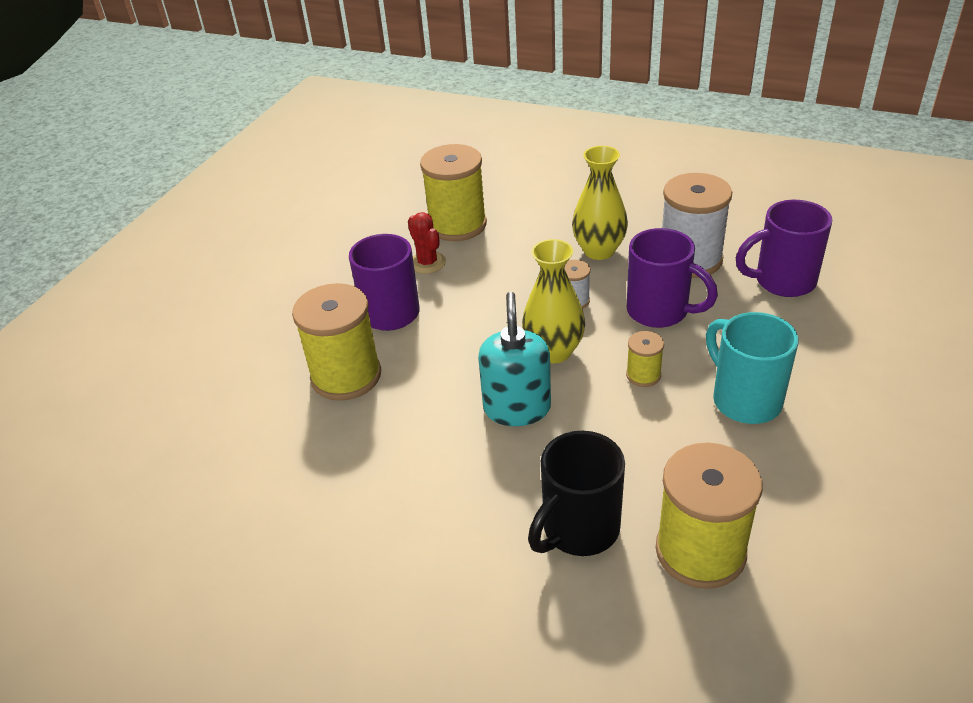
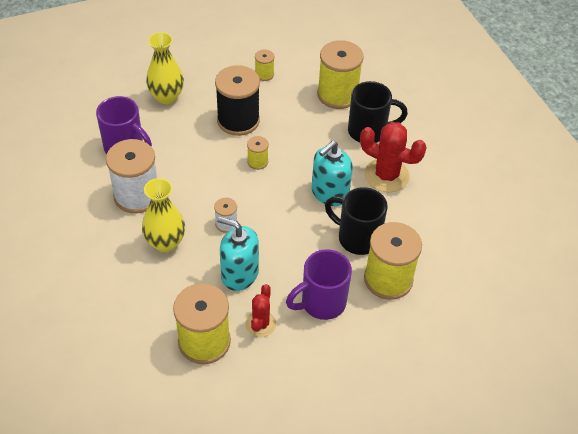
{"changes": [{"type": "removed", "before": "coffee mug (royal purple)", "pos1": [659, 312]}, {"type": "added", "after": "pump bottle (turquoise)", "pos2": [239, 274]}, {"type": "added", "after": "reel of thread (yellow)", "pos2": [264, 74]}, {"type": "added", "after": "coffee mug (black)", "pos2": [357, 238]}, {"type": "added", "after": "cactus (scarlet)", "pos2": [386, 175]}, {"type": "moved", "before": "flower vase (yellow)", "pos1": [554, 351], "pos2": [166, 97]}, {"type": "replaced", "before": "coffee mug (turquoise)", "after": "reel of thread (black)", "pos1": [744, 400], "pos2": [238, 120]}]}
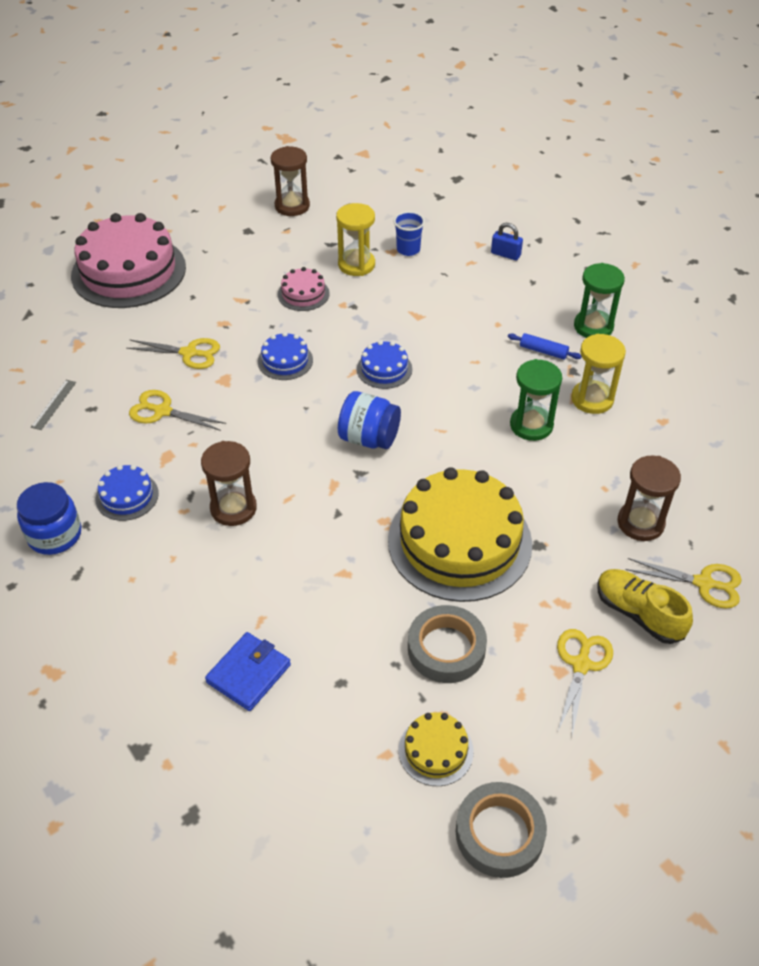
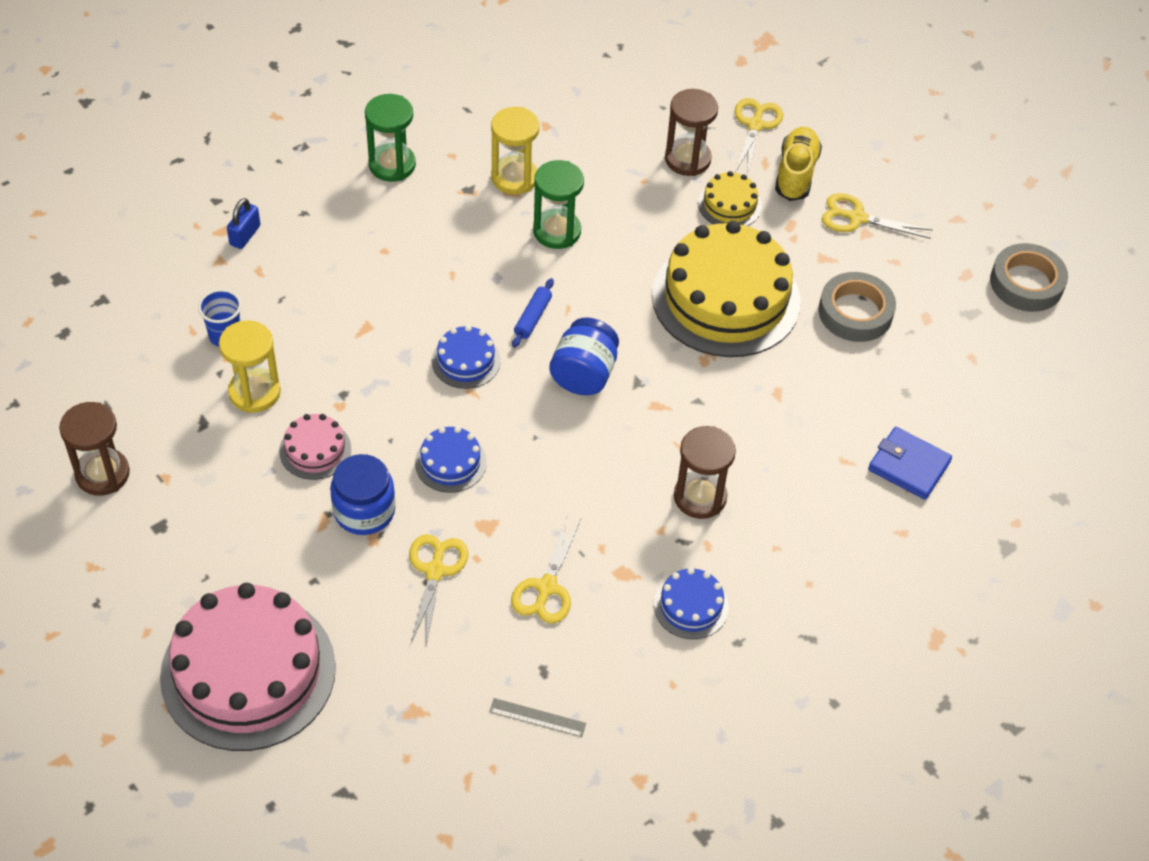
{"changes": [{"type": "moved", "before": "jam jar (cobalt)", "pos1": [55, 535], "pos2": [364, 511]}, {"type": "moved", "before": "cake (yellow)", "pos1": [435, 750], "pos2": [729, 204]}, {"type": "moved", "before": "rolling pin (cobalt)", "pos1": [543, 351], "pos2": [532, 317]}, {"type": "turned", "before": "sneaker (yellow)", "pos1": [638, 614], "pos2": [796, 173], "turn": 150}]}
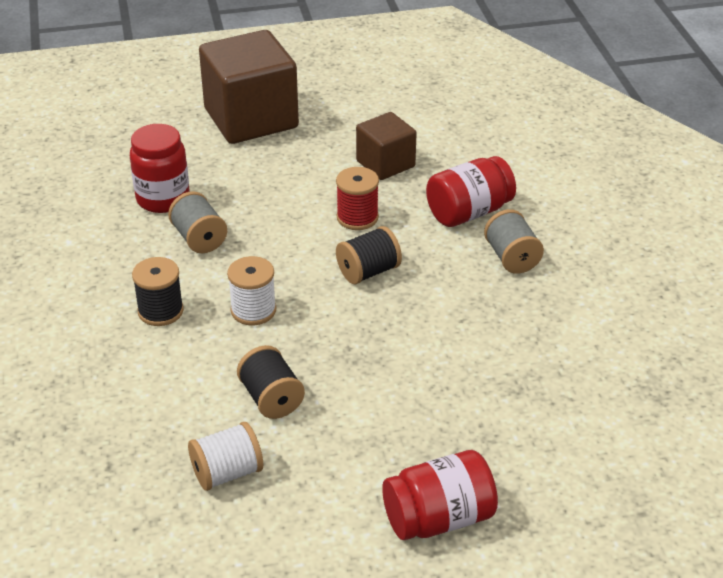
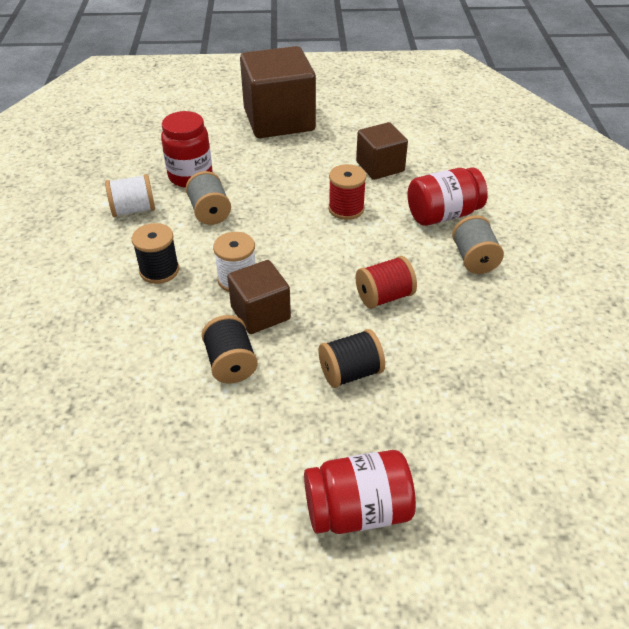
{"changes": [{"type": "added", "after": "cube (brown)", "pos2": [260, 313]}, {"type": "added", "after": "reel of thread (scarlet)", "pos2": [384, 296]}, {"type": "moved", "before": "reel of thread (white)", "pos1": [227, 473], "pos2": [133, 210]}, {"type": "moved", "before": "reel of thread (black)", "pos1": [368, 272], "pos2": [350, 372]}]}
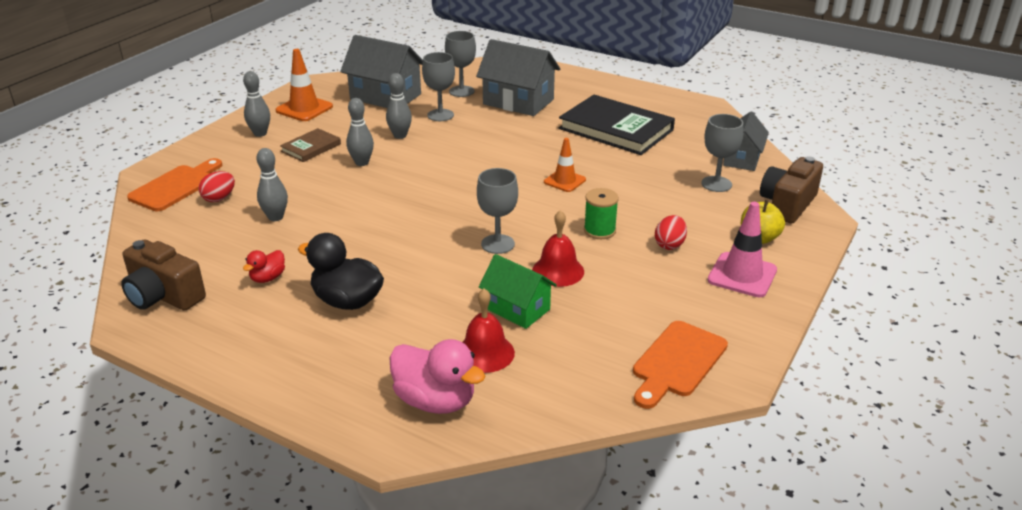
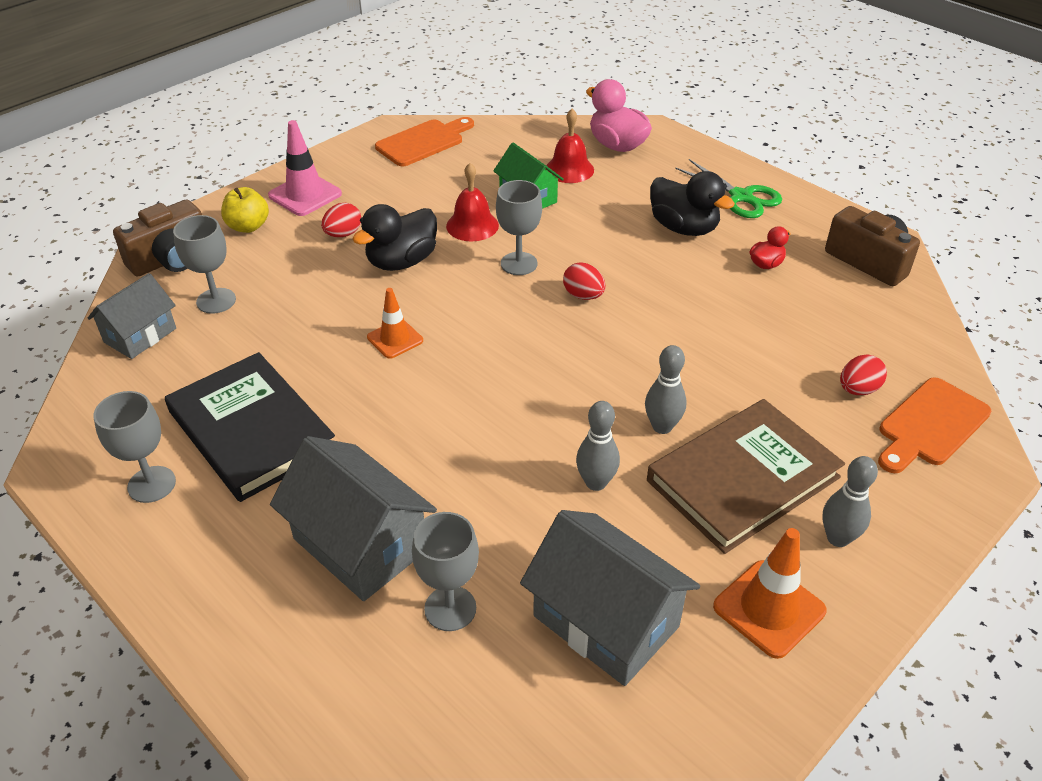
{"changes": [{"type": "removed", "before": "tenpin (ash-grey)", "pos1": [275, 217]}, {"type": "added", "after": "toy egg (scarlet)", "pos2": [583, 295]}, {"type": "added", "after": "pair of scissors (green)", "pos2": [741, 197]}, {"type": "moved", "before": "wine glass (ash-grey)", "pos1": [440, 115], "pos2": [151, 484]}, {"type": "replaced", "before": "reel of thread (green)", "after": "rubber duck (black)", "pos1": [599, 230], "pos2": [401, 261]}, {"type": "resized", "before": "book (brown)", "pos1": [311, 147], "pos2": [743, 479], "scale": 1.99}]}
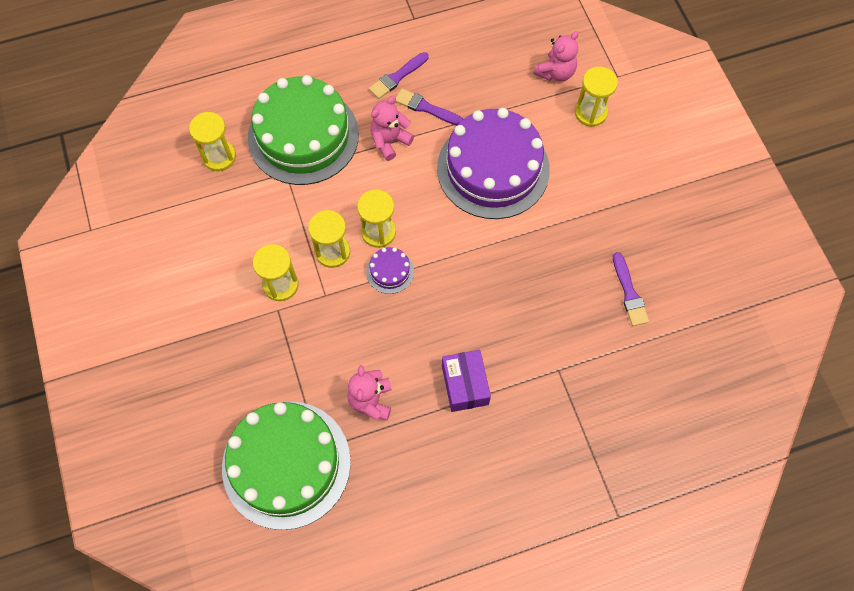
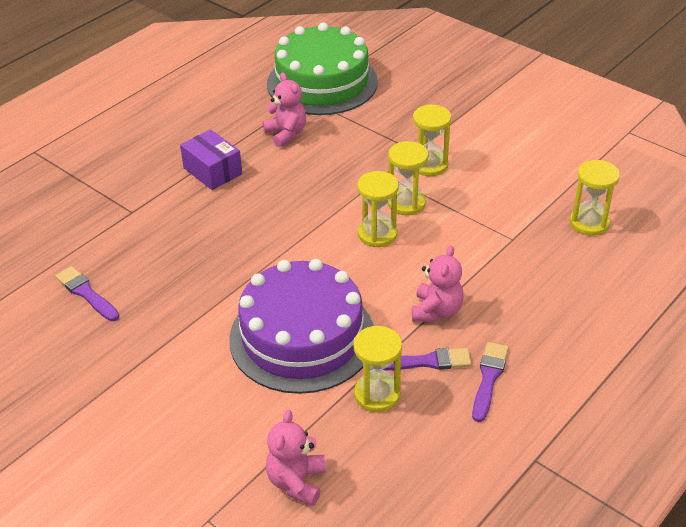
{"changes": [{"type": "removed", "before": "cake (green)", "pos1": [303, 136]}, {"type": "removed", "before": "cake (royal purple)", "pos1": [390, 271]}, {"type": "moved", "before": "sand timer (yellow)", "pos1": [590, 112], "pos2": [377, 394]}]}
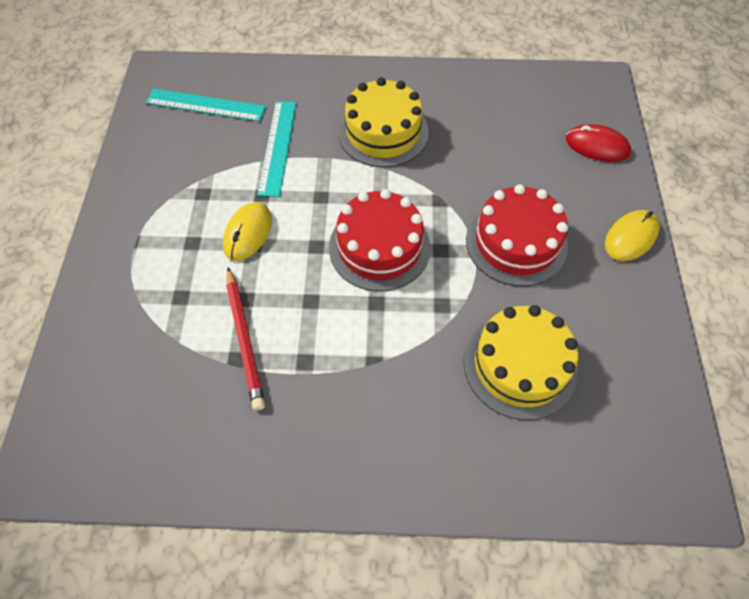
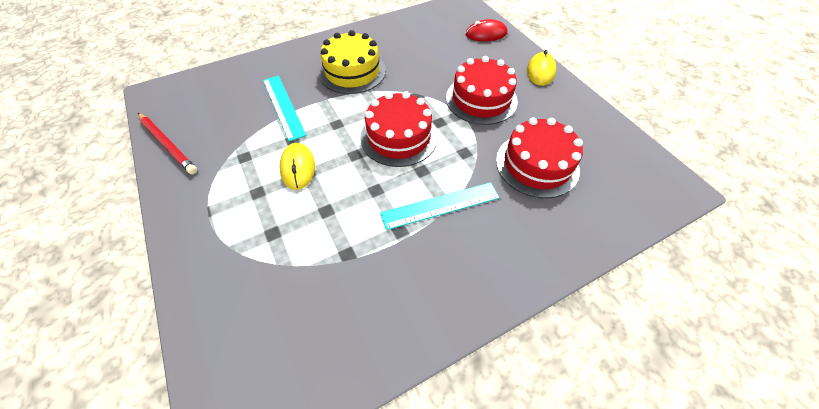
{"changes": [{"type": "moved", "before": "ruler (turquoise)", "pos1": [205, 105], "pos2": [440, 206]}, {"type": "moved", "before": "pencil (scarlet)", "pos1": [245, 339], "pos2": [168, 144]}, {"type": "recoloured", "before": "cake (yellow)", "after": "cake (scarlet)", "pos1": [520, 365], "pos2": [537, 164]}]}
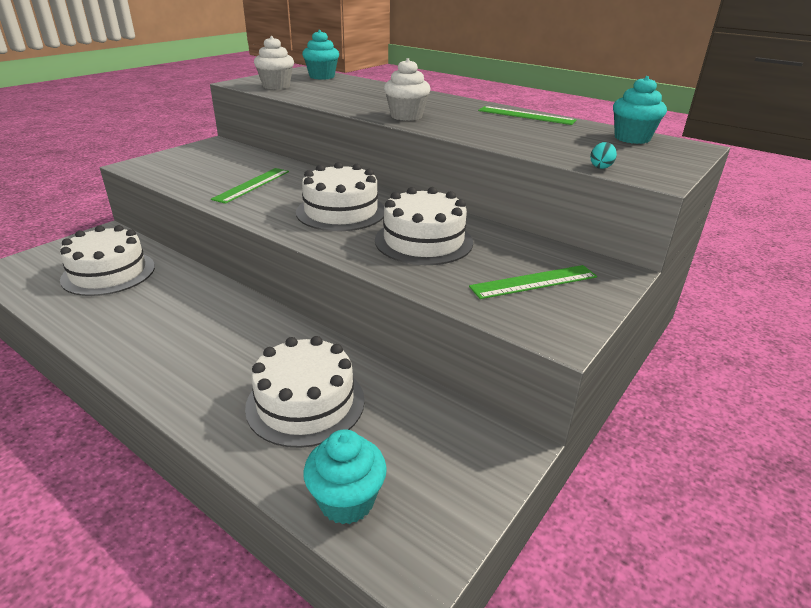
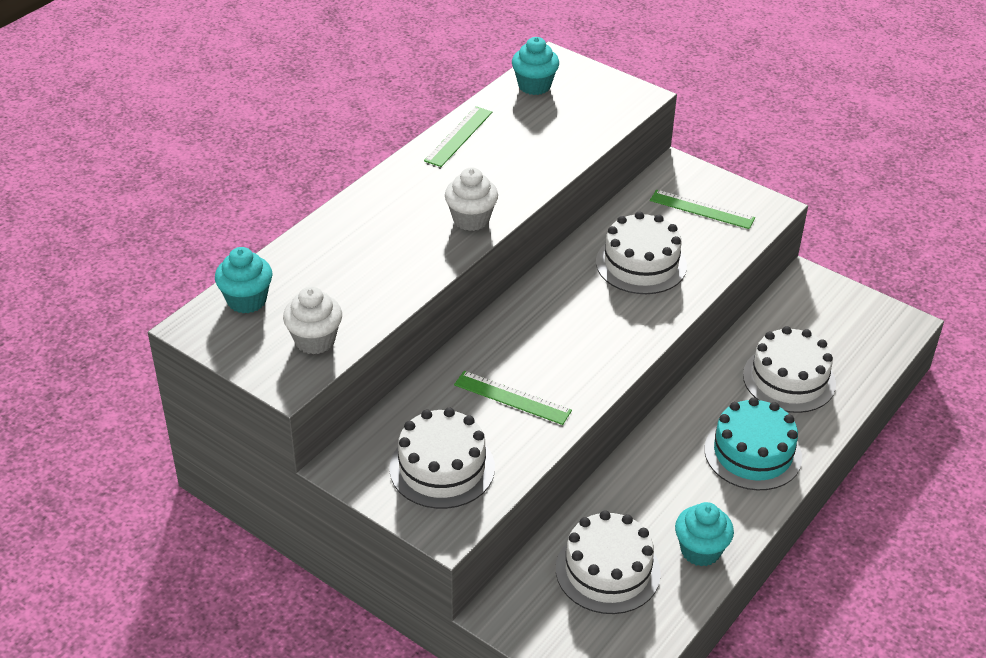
{"changes": [{"type": "removed", "before": "toy egg (turquoise)", "pos1": [601, 167]}, {"type": "added", "after": "cake (turquoise)", "pos2": [752, 453]}, {"type": "moved", "before": "cake (white)", "pos1": [341, 211], "pos2": [442, 468]}, {"type": "moved", "before": "muffin (turquoise)", "pos1": [346, 501], "pos2": [700, 550]}, {"type": "turned", "before": "ruler (green)", "pos1": [534, 282], "pos2": [702, 209], "turn": -45}]}
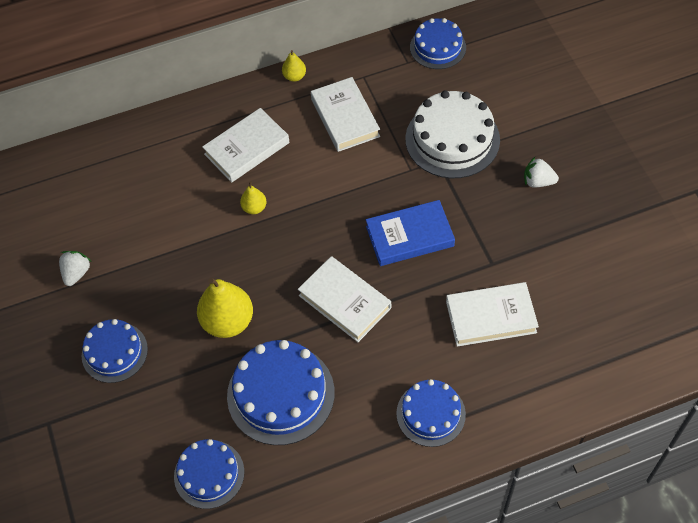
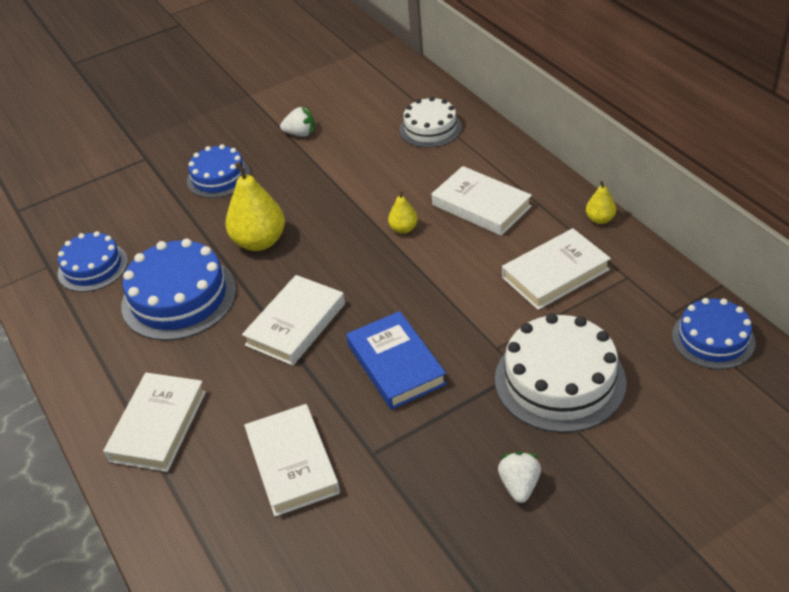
{"changes": [{"type": "added", "after": "cake (white)", "pos2": [430, 128]}, {"type": "replaced", "before": "cake (cobalt)", "after": "book (white)", "pos1": [431, 414], "pos2": [158, 426]}]}
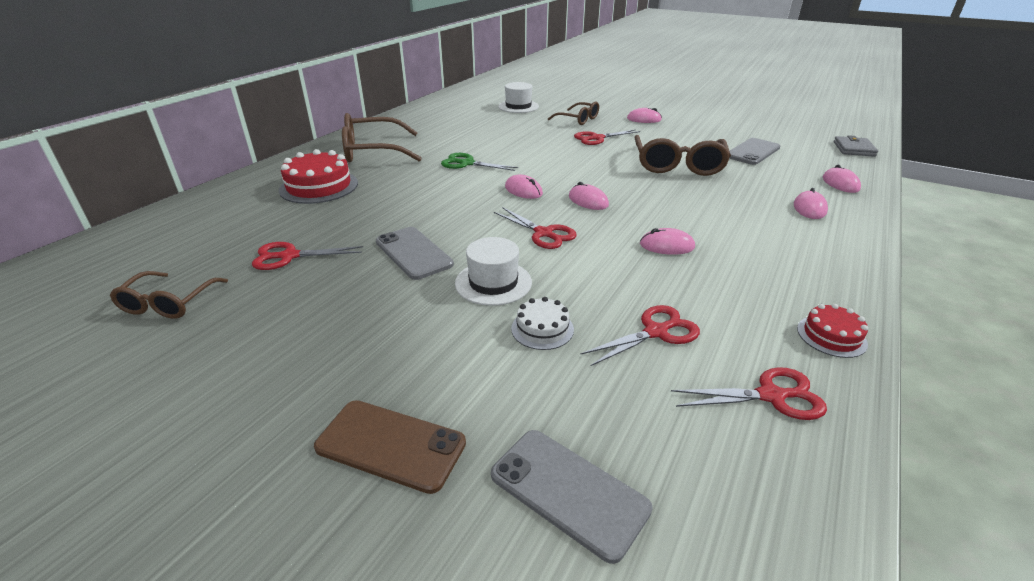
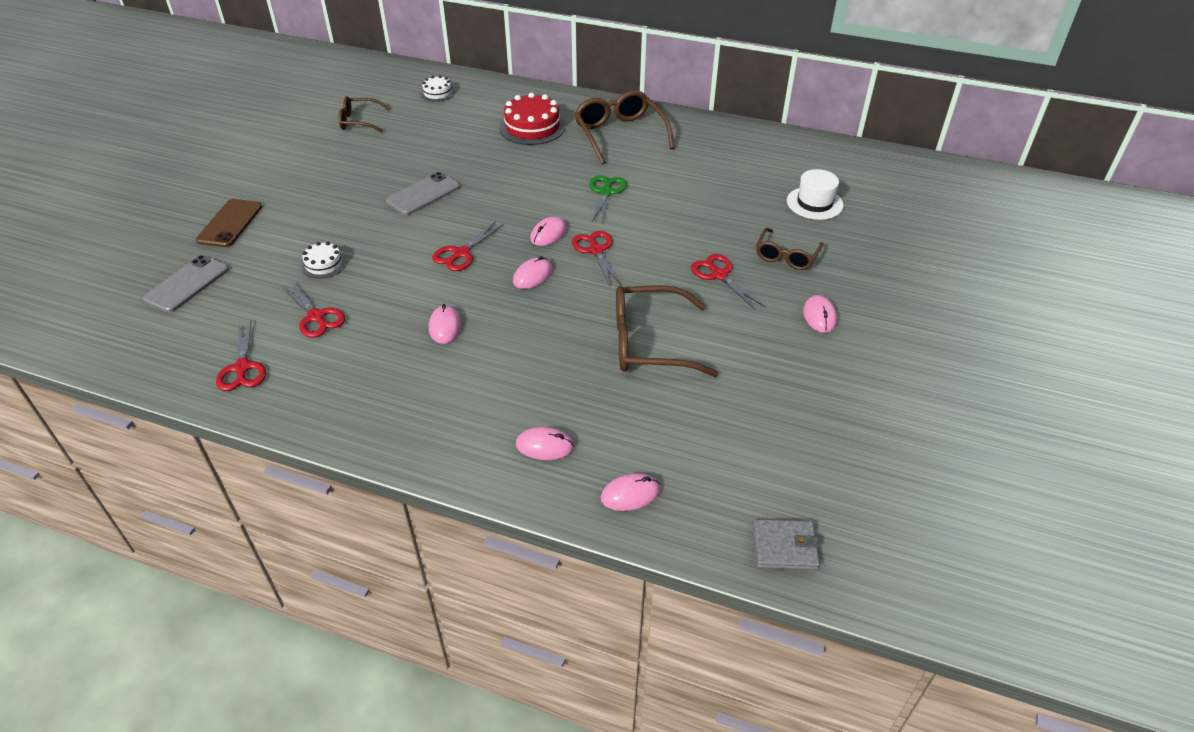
{"changes": [{"type": "removed", "before": "tall hat (white)", "pos1": [493, 282]}, {"type": "removed", "before": "smartphone (ash-grey)", "pos1": [752, 152]}, {"type": "removed", "before": "cake (scarlet)", "pos1": [831, 336]}, {"type": "added", "after": "cake (white)", "pos2": [437, 93]}, {"type": "moved", "before": "pair of scissors (scarlet)", "pos1": [289, 256], "pos2": [596, 250]}]}
